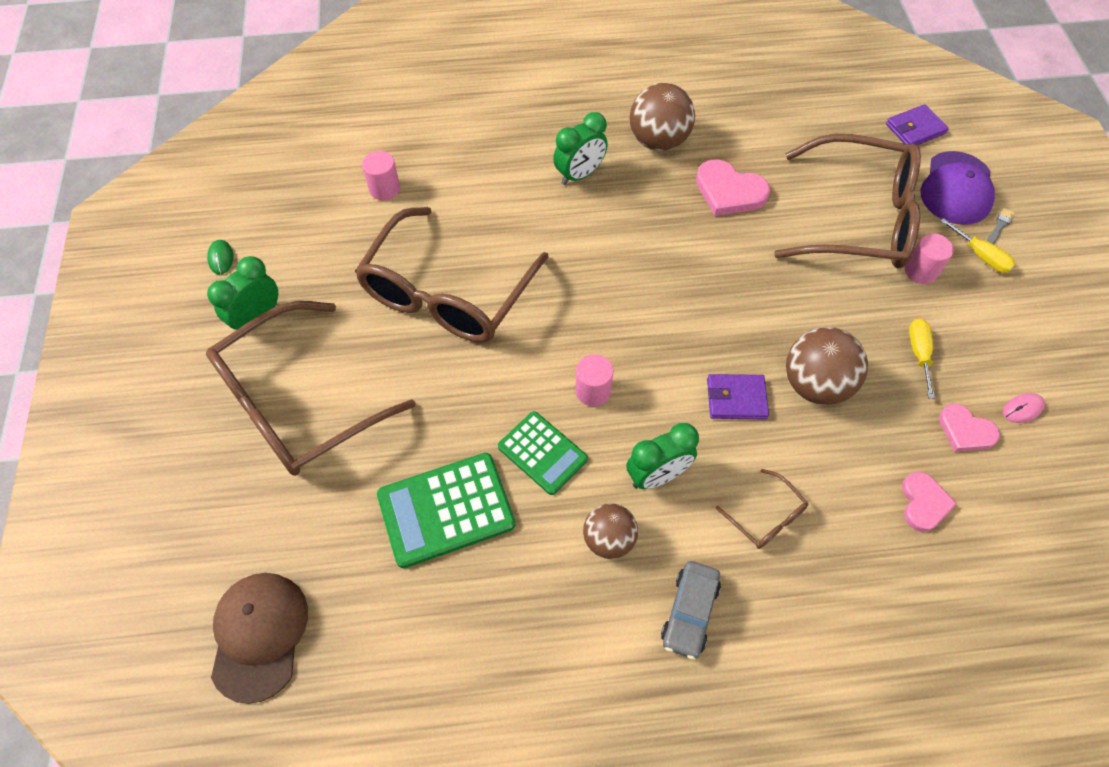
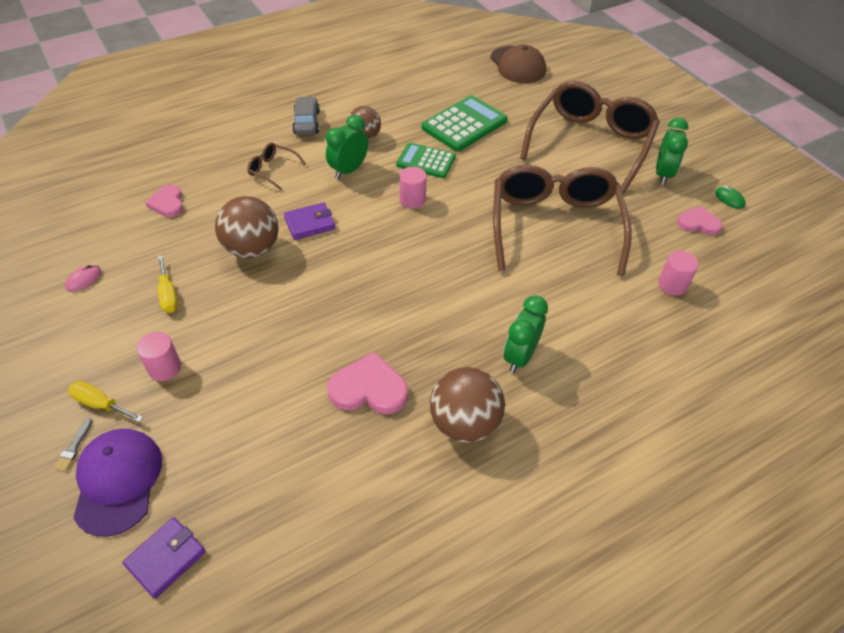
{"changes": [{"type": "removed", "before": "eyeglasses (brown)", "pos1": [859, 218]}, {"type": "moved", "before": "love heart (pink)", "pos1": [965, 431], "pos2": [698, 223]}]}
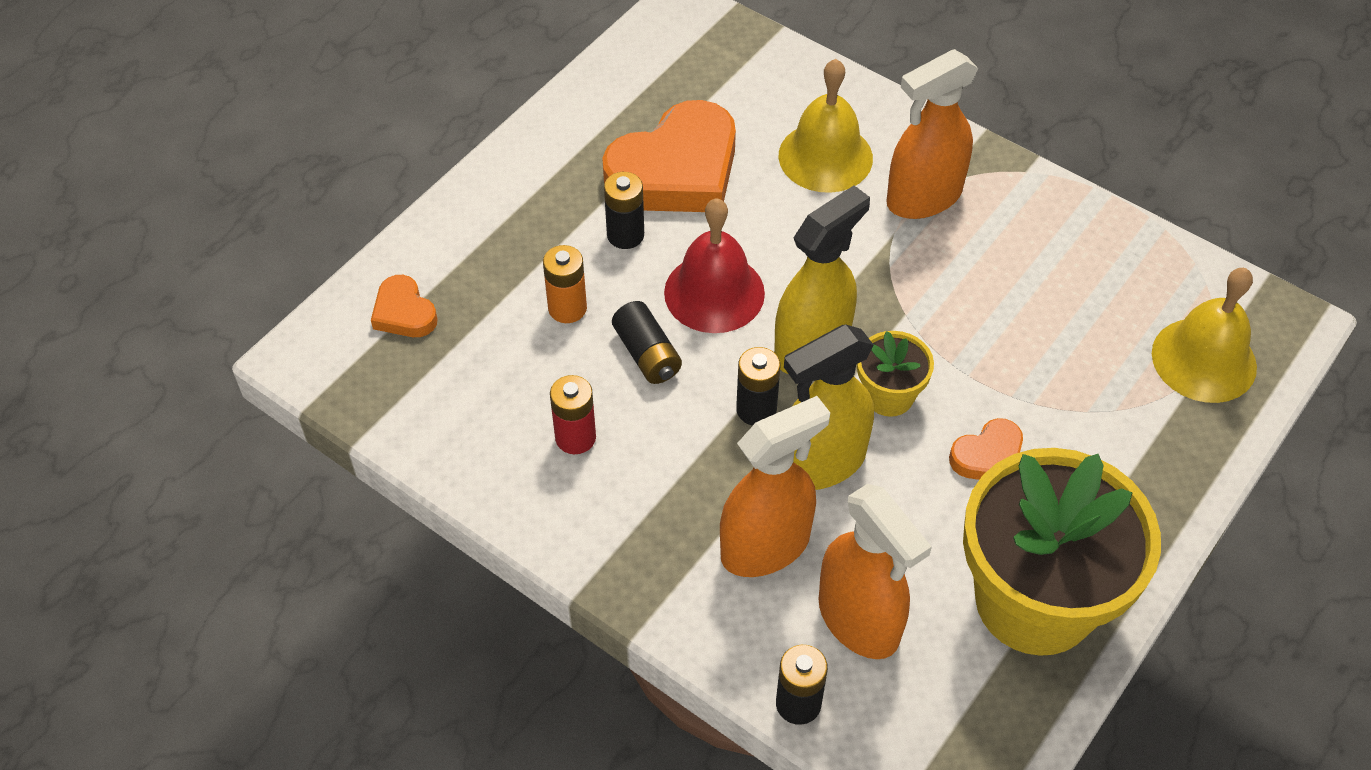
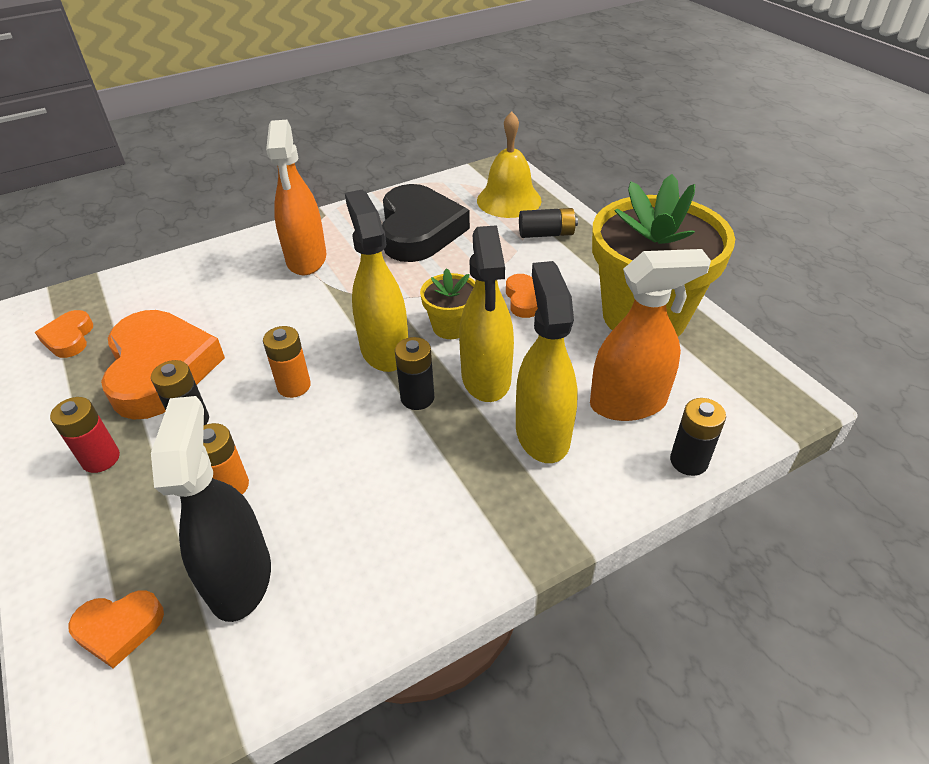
{"changes": [{"type": "removed", "before": "hand bell (yellow)", "pos1": [825, 156]}, {"type": "added", "after": "love heart (orange-coloured)", "pos2": [69, 338]}, {"type": "added", "after": "spray bottle (black)", "pos2": [240, 578]}, {"type": "added", "after": "love heart (black)", "pos2": [419, 230]}, {"type": "moved", "before": "power cell (scarlet)", "pos1": [575, 437], "pos2": [101, 459]}, {"type": "moved", "before": "power cell (black)", "pos1": [647, 354], "pos2": [546, 234]}, {"type": "replaced", "before": "hand bell (scarlet)", "after": "power cell (orange-coloured)", "pos1": [714, 292], "pos2": [294, 386]}, {"type": "recoloured", "before": "spray bottle (orange-coloured)", "after": "spray bottle (yellow)", "pos1": [766, 546], "pos2": [542, 433]}]}
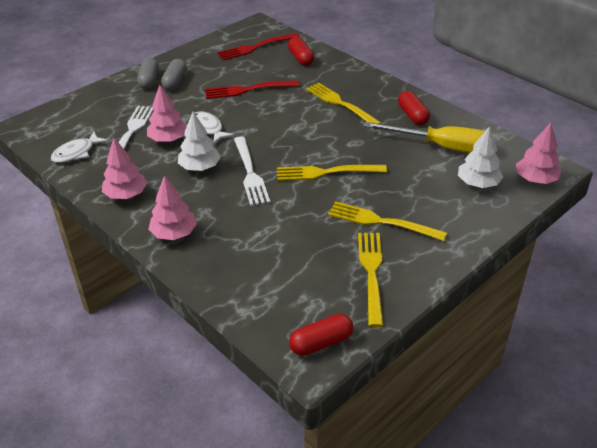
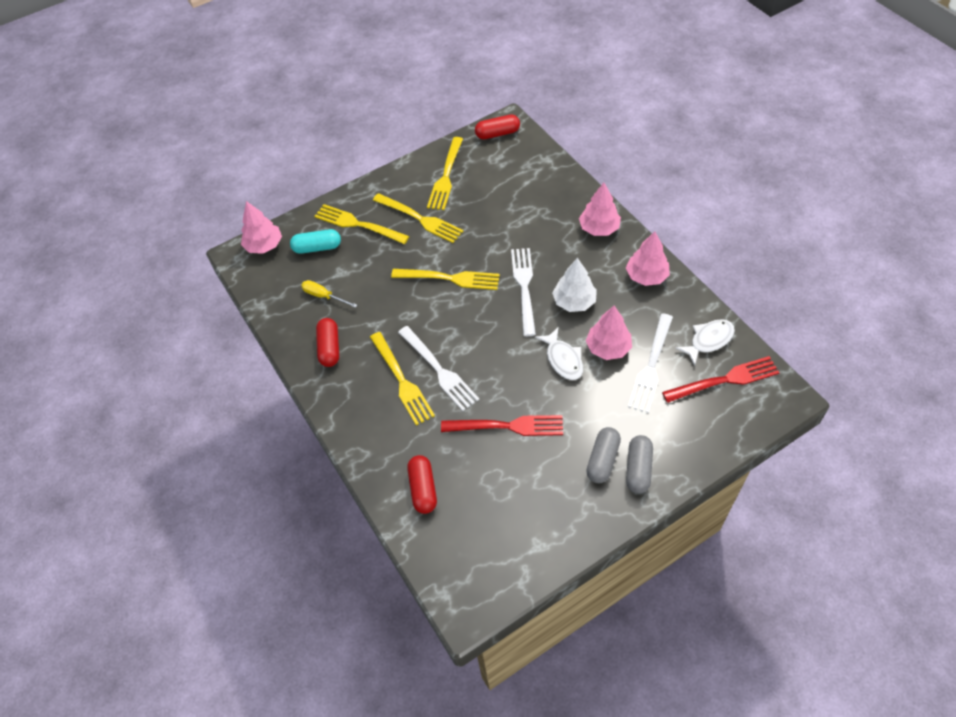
{"changes": [{"type": "added", "after": "table fork (yellow)", "pos2": [358, 224]}, {"type": "added", "after": "table fork (white)", "pos2": [439, 370]}, {"type": "moved", "before": "table fork (scarlet)", "pos1": [256, 47], "pos2": [724, 380]}, {"type": "replaced", "before": "fir tree (white)", "after": "pill shape (turquoise)", "pos1": [478, 183], "pos2": [317, 248]}, {"type": "resized", "before": "hand screwdriver (yellow)", "pos1": [442, 147], "pos2": [324, 296], "scale": 0.48}]}
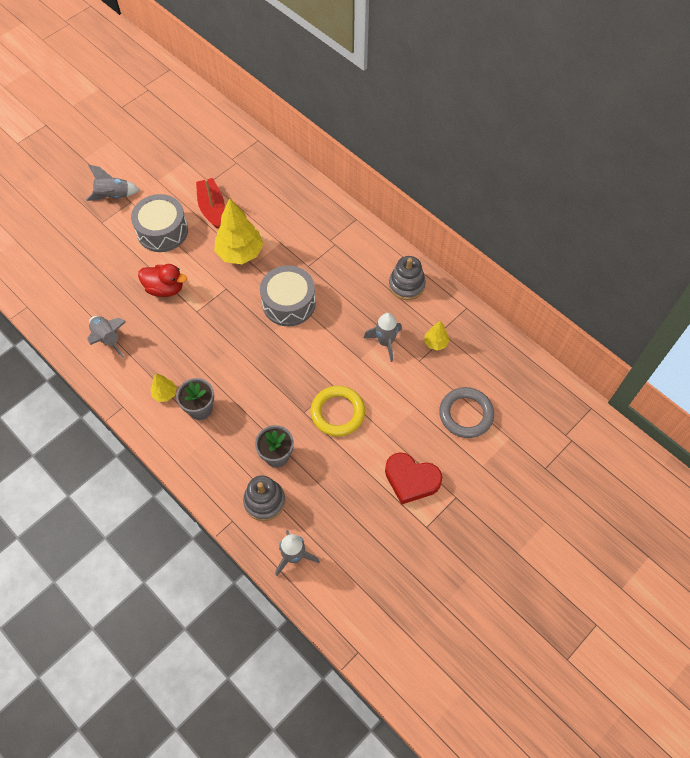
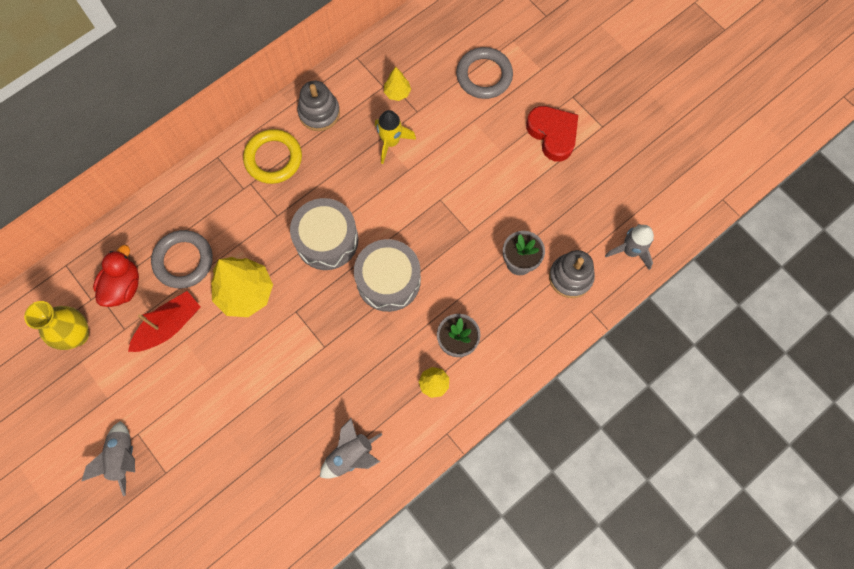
{"changes": [{"type": "added", "after": "flower vase (yellow)", "pos2": [77, 335]}, {"type": "added", "after": "hoop (ash-grey)", "pos2": [183, 261]}, {"type": "moved", "before": "drum (ash-grey)", "pos1": [162, 231], "pos2": [388, 280]}, {"type": "moved", "before": "rubber duck (scarlet)", "pos1": [165, 288], "pos2": [123, 286]}, {"type": "moved", "before": "hoop (yellow)", "pos1": [337, 413], "pos2": [273, 158]}, {"type": "recoloured", "before": "spaceship (ash-grey)", "after": "spaceship (yellow)", "pos1": [385, 342], "pos2": [391, 142]}, {"type": "turned", "before": "sailboat (scarlet)", "pos1": [212, 208], "pos2": [169, 326], "turn": 150}, {"type": "turned", "before": "love heart (scarlet)", "pos1": [411, 479], "pos2": [553, 134], "turn": -60}]}
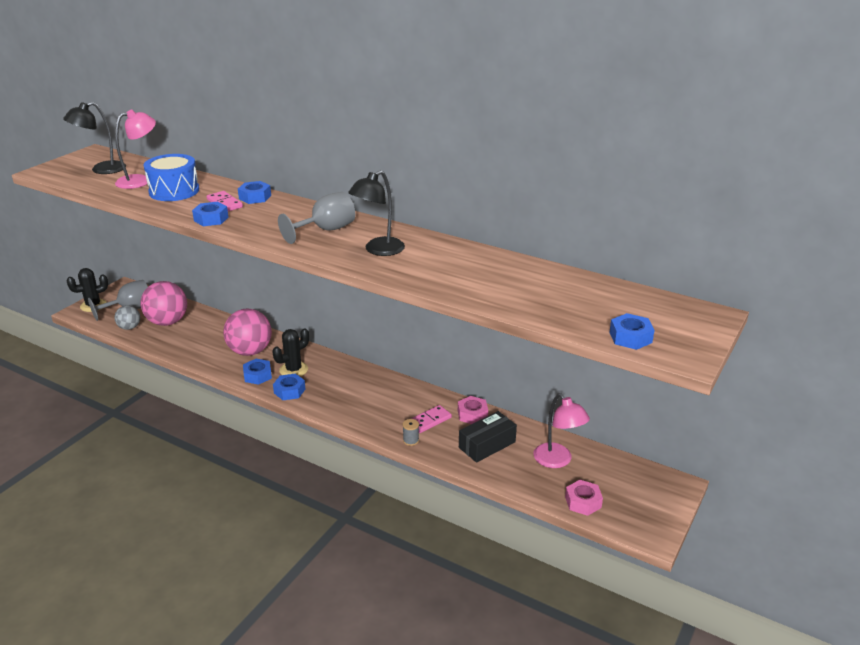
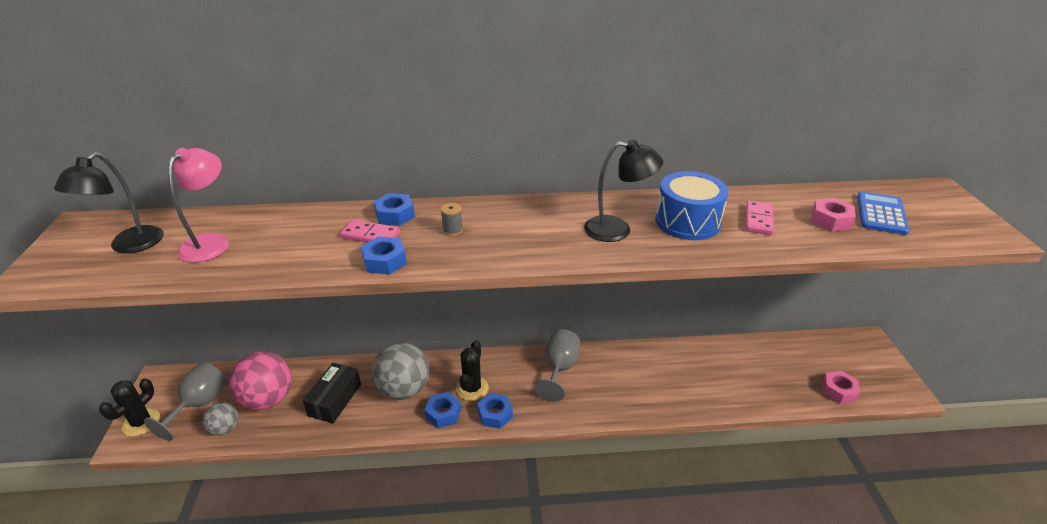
{"changes": [{"type": "removed", "before": "desk lamp (pink)", "pos1": [557, 461]}, {"type": "removed", "before": "hex nut (cobalt)", "pos1": [630, 337]}, {"type": "added", "after": "calculator (cobalt)", "pos2": [881, 214]}, {"type": "moved", "before": "drum (cobalt)", "pos1": [174, 191], "pos2": [687, 222]}, {"type": "moved", "before": "wine glass (ash-grey)", "pos1": [326, 230], "pos2": [559, 369]}, {"type": "moved", "before": "reel of thread (ash-grey)", "pos1": [411, 440], "pos2": [452, 230]}, {"type": "moved", "before": "domino (pink)", "pos1": [429, 421], "pos2": [759, 220]}, {"type": "moved", "before": "hex nut (pink)", "pos1": [472, 414], "pos2": [830, 220]}, {"type": "moved", "before": "parcel (black)", "pos1": [487, 445], "pos2": [335, 400]}, {"type": "recoloured", "before": "ball (pink)", "after": "ball (ash-grey)", "pos1": [250, 351], "pos2": [404, 390]}, {"type": "turned", "before": "desk lamp (black)", "pos1": [378, 250], "pos2": [617, 230], "turn": -90}]}
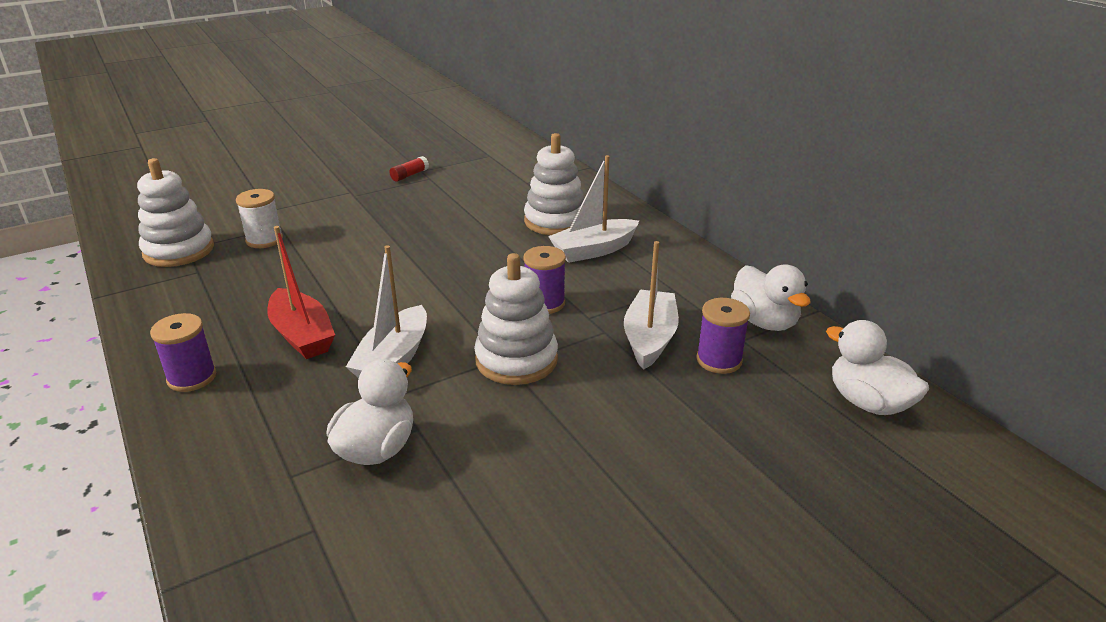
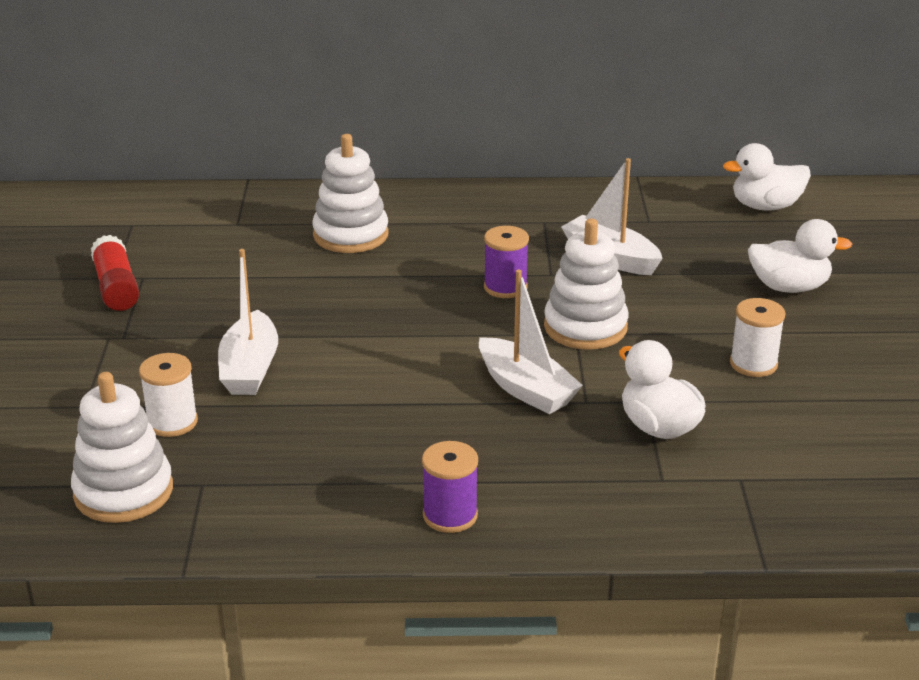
{"changes": [{"type": "removed", "before": "sailboat (scarlet)", "pos1": [302, 335]}, {"type": "removed", "before": "reel of thread (royal purple)", "pos1": [719, 360]}, {"type": "added", "after": "reel of thread (white)", "pos2": [753, 364]}, {"type": "moved", "before": "sailboat (white)", "pos1": [594, 250], "pos2": [250, 368]}, {"type": "moved", "before": "rubber duck (white)", "pos1": [764, 322], "pos2": [789, 287]}, {"type": "resized", "before": "glue stick (scarlet)", "pos1": [409, 175], "pos2": [116, 288], "scale": 1.71}]}
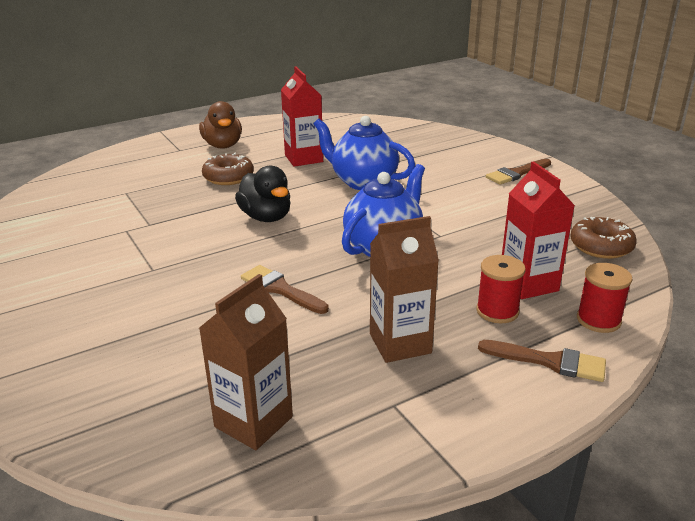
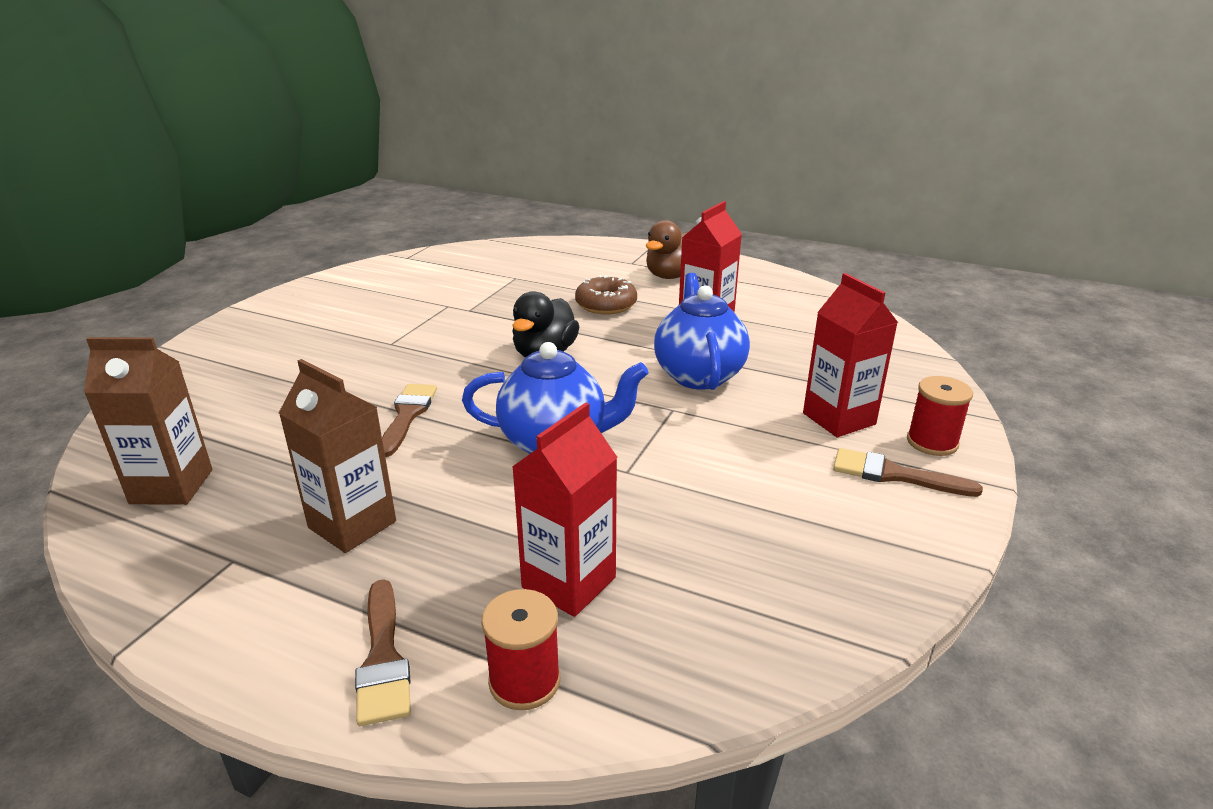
{"changes": [{"type": "removed", "before": "doughnut (brown)", "pos1": [601, 246]}, {"type": "added", "after": "milk carton (scarlet)", "pos2": [839, 419]}, {"type": "moved", "before": "reel of thread (scarlet)", "pos1": [497, 311], "pos2": [932, 442]}]}
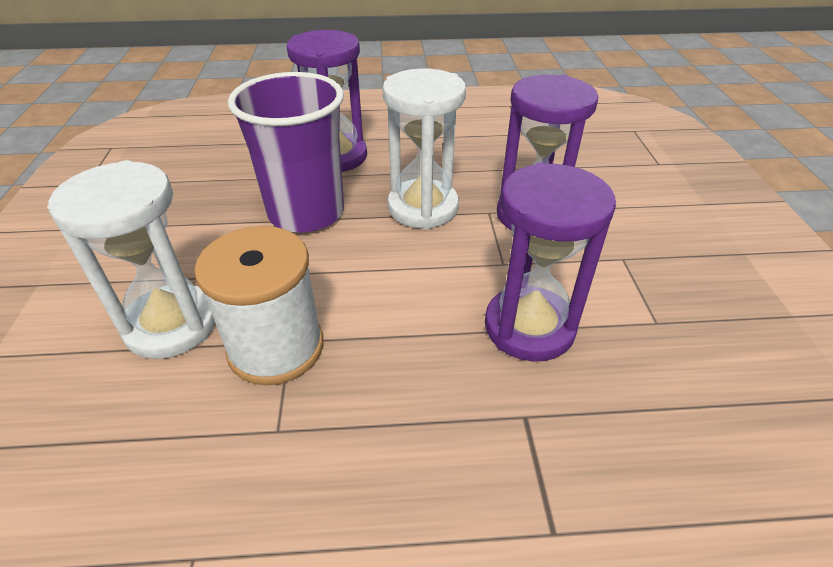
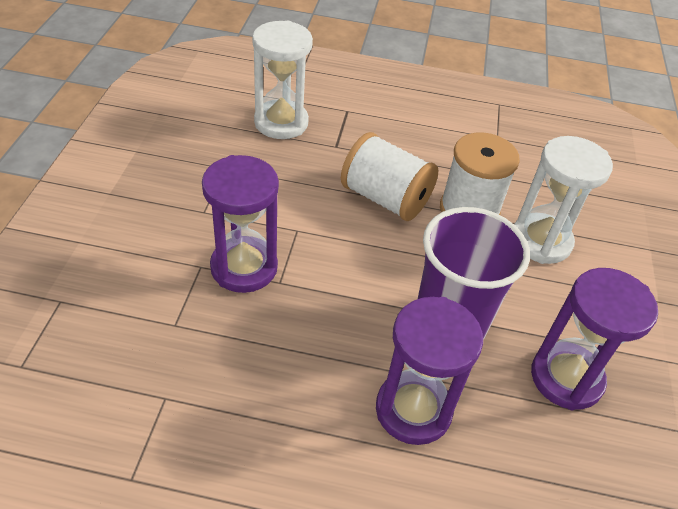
{"changes": [{"type": "added", "after": "reel of thread (white)", "pos2": [385, 198]}, {"type": "moved", "before": "sand timer (white)", "pos1": [423, 207], "pos2": [281, 122]}, {"type": "moved", "before": "sand timer (royal purple)", "pos1": [529, 327], "pos2": [566, 378]}]}
